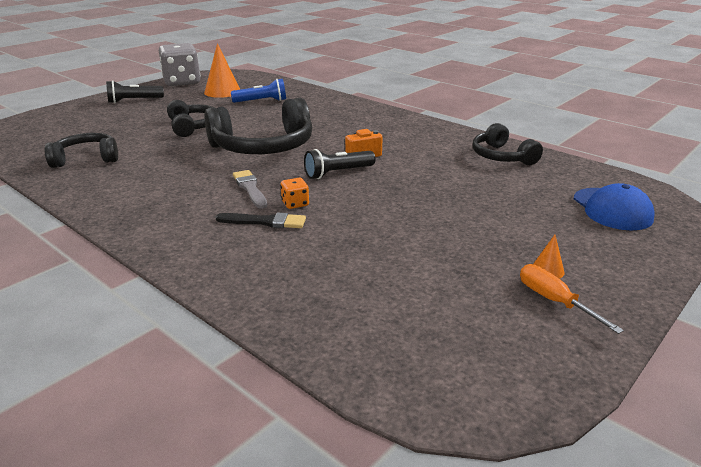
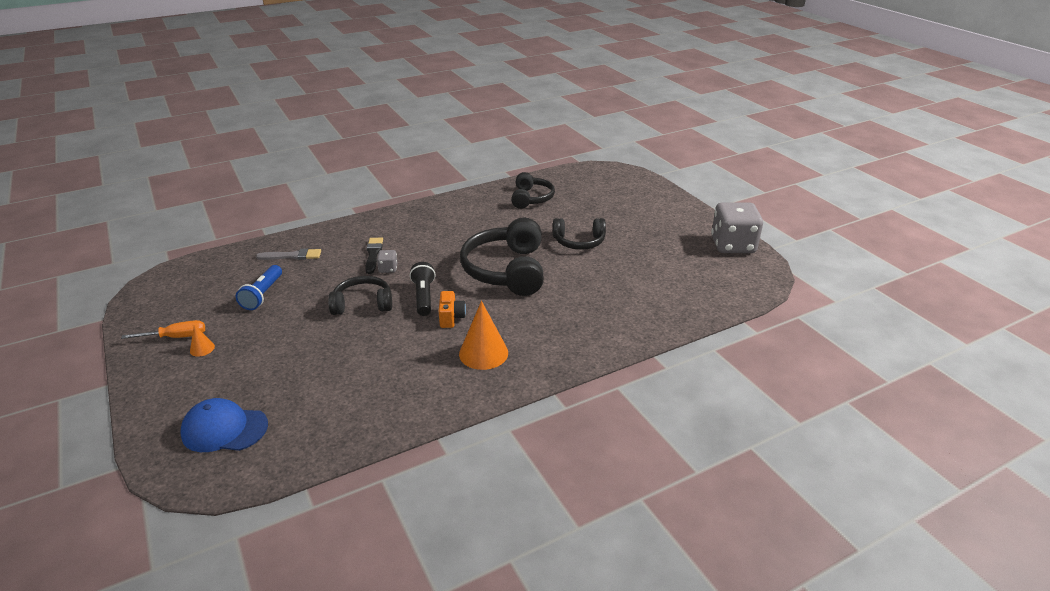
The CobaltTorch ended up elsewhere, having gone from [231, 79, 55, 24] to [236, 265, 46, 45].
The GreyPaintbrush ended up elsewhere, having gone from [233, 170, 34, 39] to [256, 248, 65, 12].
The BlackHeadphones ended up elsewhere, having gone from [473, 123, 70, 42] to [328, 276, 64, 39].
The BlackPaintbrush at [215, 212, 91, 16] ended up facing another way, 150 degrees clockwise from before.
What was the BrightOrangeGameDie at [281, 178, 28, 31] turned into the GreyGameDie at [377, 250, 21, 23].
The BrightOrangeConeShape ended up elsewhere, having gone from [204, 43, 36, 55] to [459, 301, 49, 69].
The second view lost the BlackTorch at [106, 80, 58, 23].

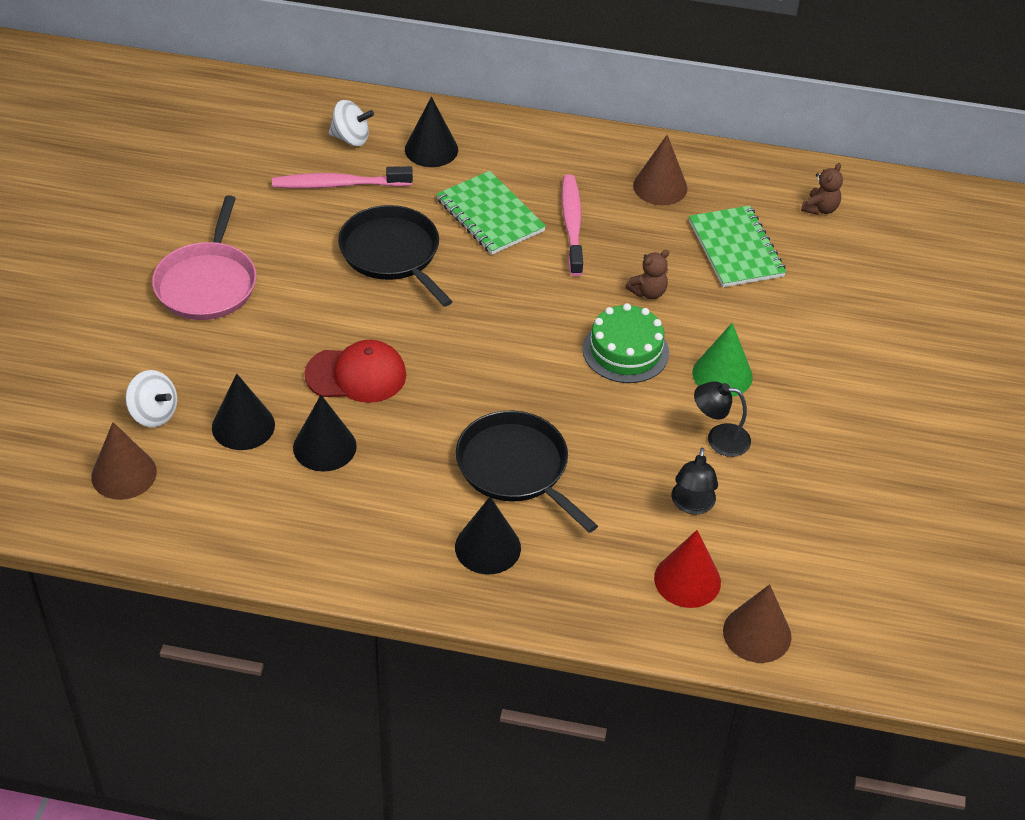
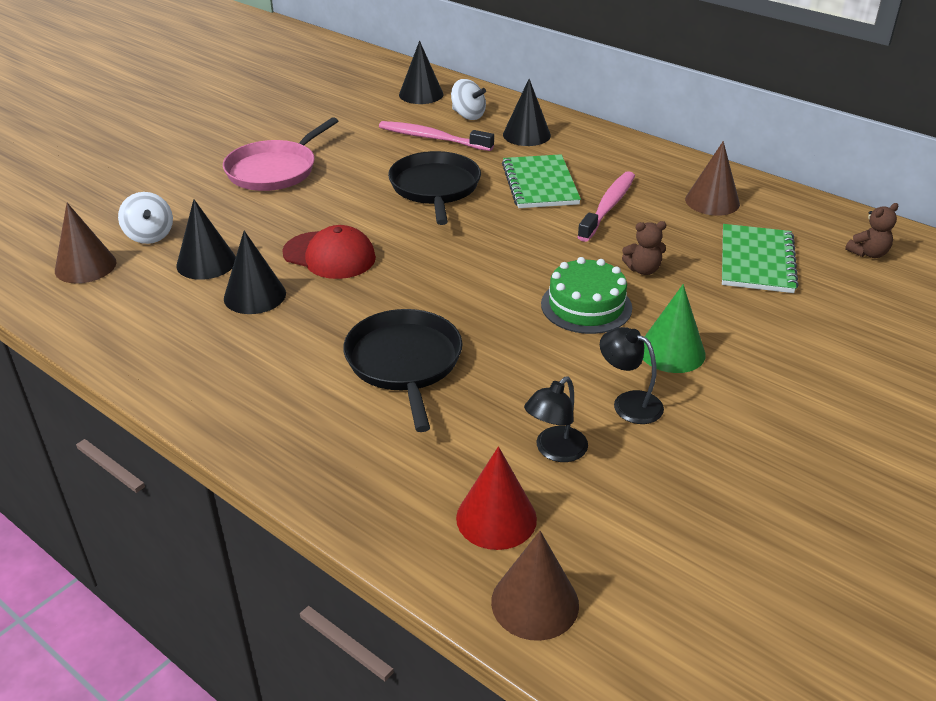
The BlackConeShape ended up elsewhere, having gone from [455, 497, 66, 77] to [399, 41, 44, 63].

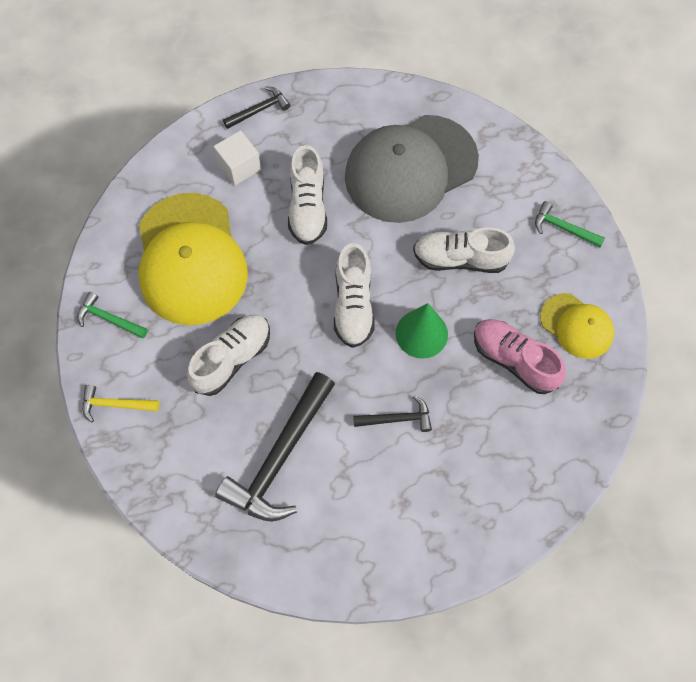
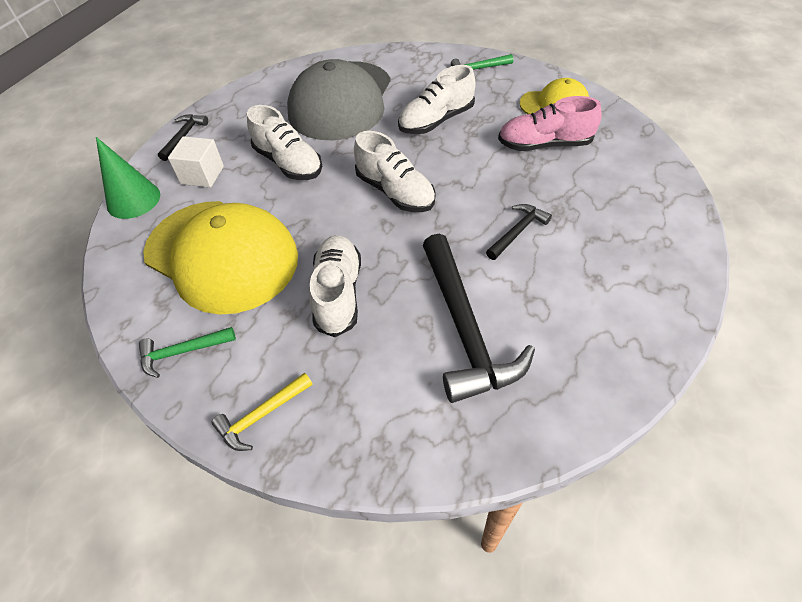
The LeafGreenConeShape ended up elsewhere, having gone from [396, 303, 52, 56] to [96, 137, 64, 82].

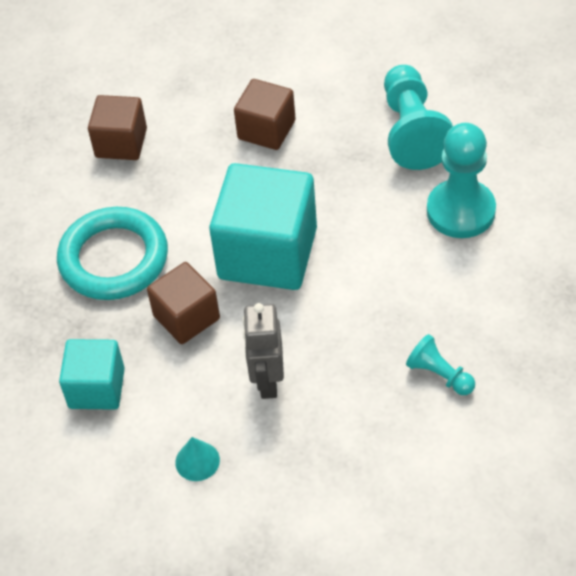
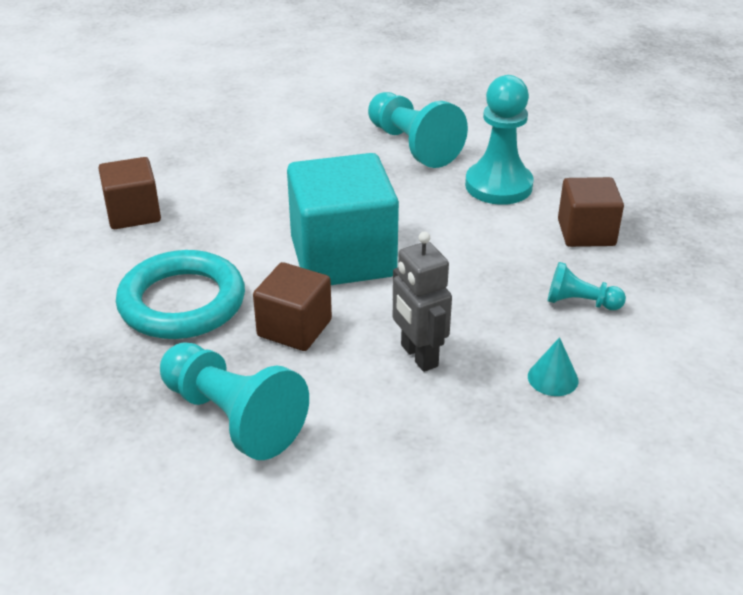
Where the TurquoiseSolidCube stood at [59, 339, 66, 71], the TurquoiseChessPawn came to stand at [160, 342, 149, 118].
The TurquoiseConeShape ended up elsewhere, having gone from [175, 437, 45, 44] to [528, 337, 50, 59].
The DarkBrownSolidCube ended up elsewhere, having gone from [234, 79, 62, 71] to [558, 177, 66, 70].

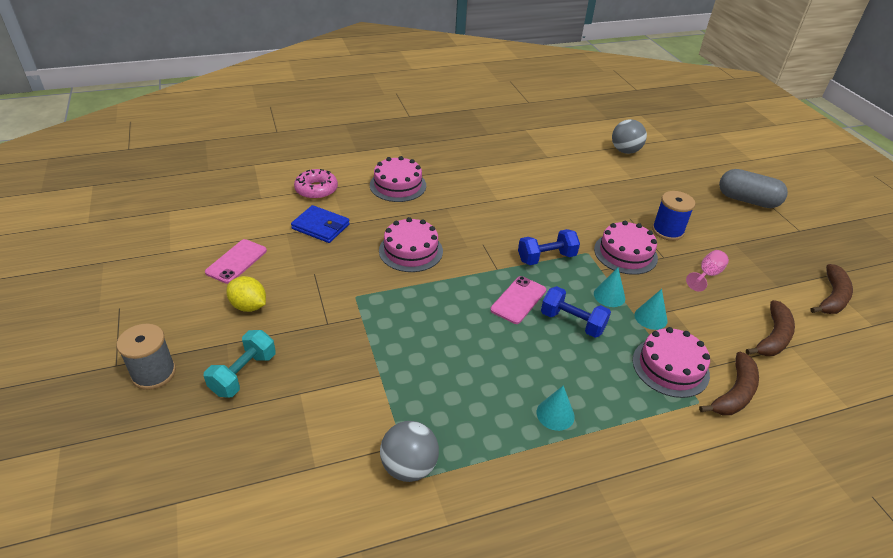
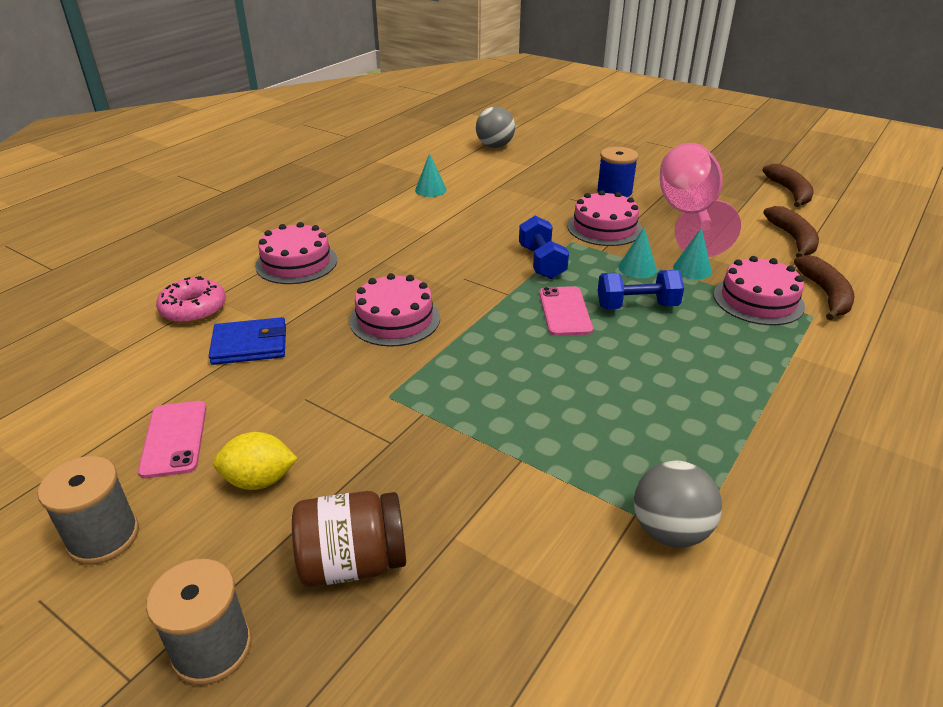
The second view gained the GreyReelOfThread at [38, 456, 101, 109].
Where the TurquoiseDumbbell stood at [204, 330, 72, 68], the DarkBrownJamJar came to stand at [292, 491, 114, 96].
The TurquoiseConeShape ended up elsewhere, having gone from [537, 386, 38, 45] to [415, 153, 32, 44].
The CobaltDumbbell at [518, 229, 62, 36] ended up facing another way, 45 degrees counterclockwise from before.
The size of the RosePinkWineGlass at [686, 250, 43, 42] changed by a factor of 2.43.
The second view lost the GreyCapsule at [719, 169, 69, 39].

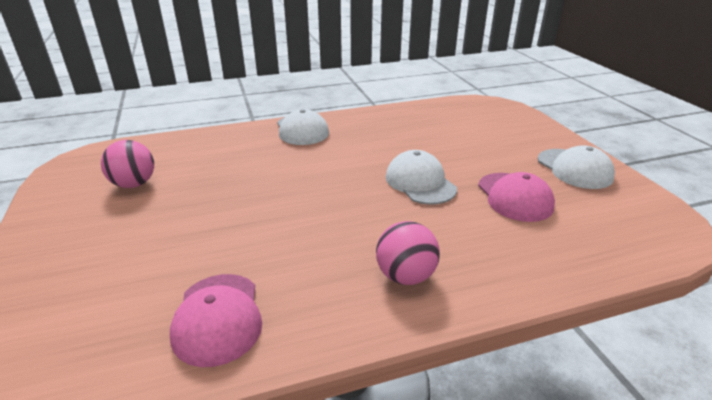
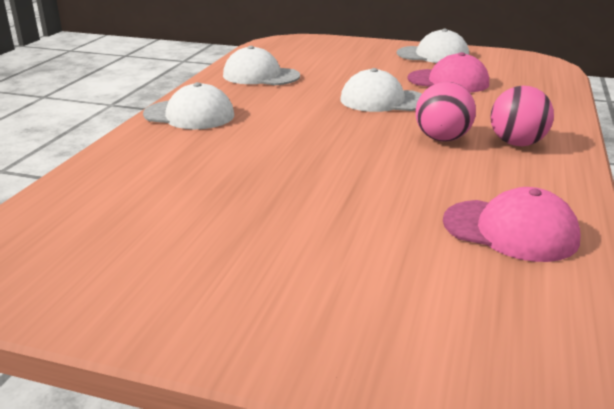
The second view gained the WhiteCap at [223, 46, 77, 39].
The RosePinkPlayBall ended up elsewhere, having gone from [101, 140, 53, 48] to [415, 82, 61, 60].

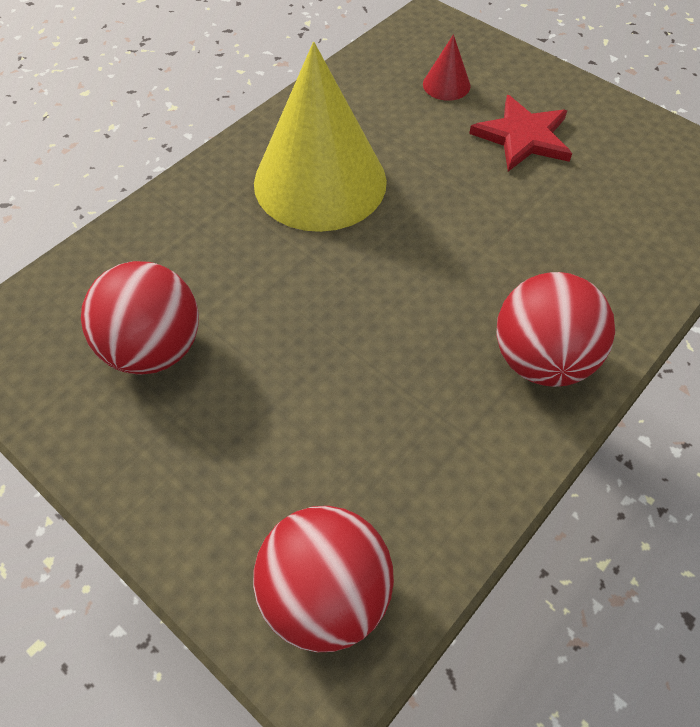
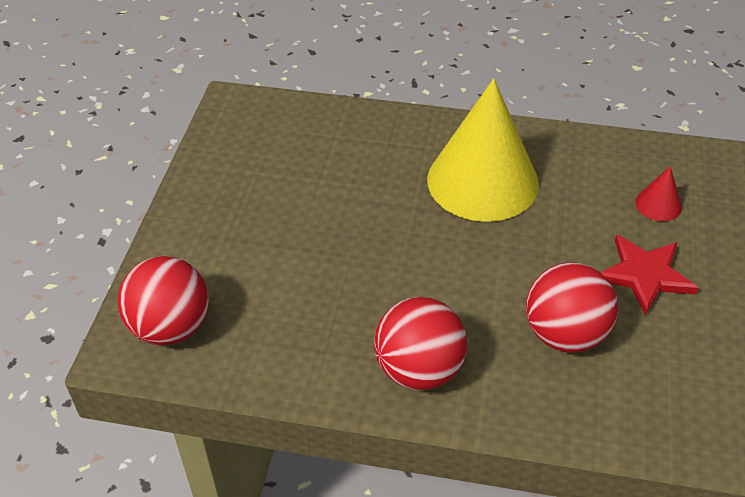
The ScarletPlayBall ended up elsewhere, having gone from [81, 261, 118, 114] to [526, 262, 92, 91].

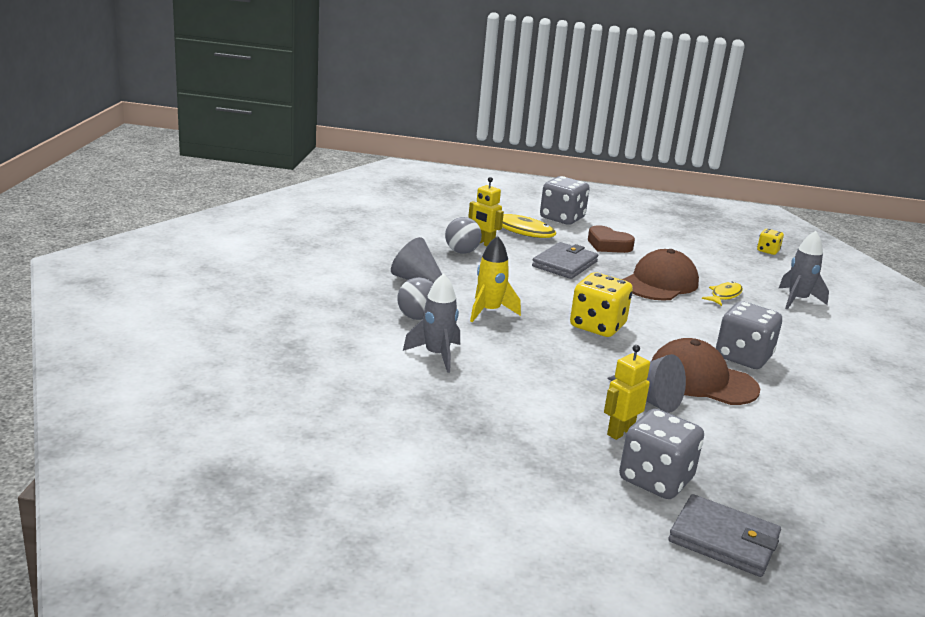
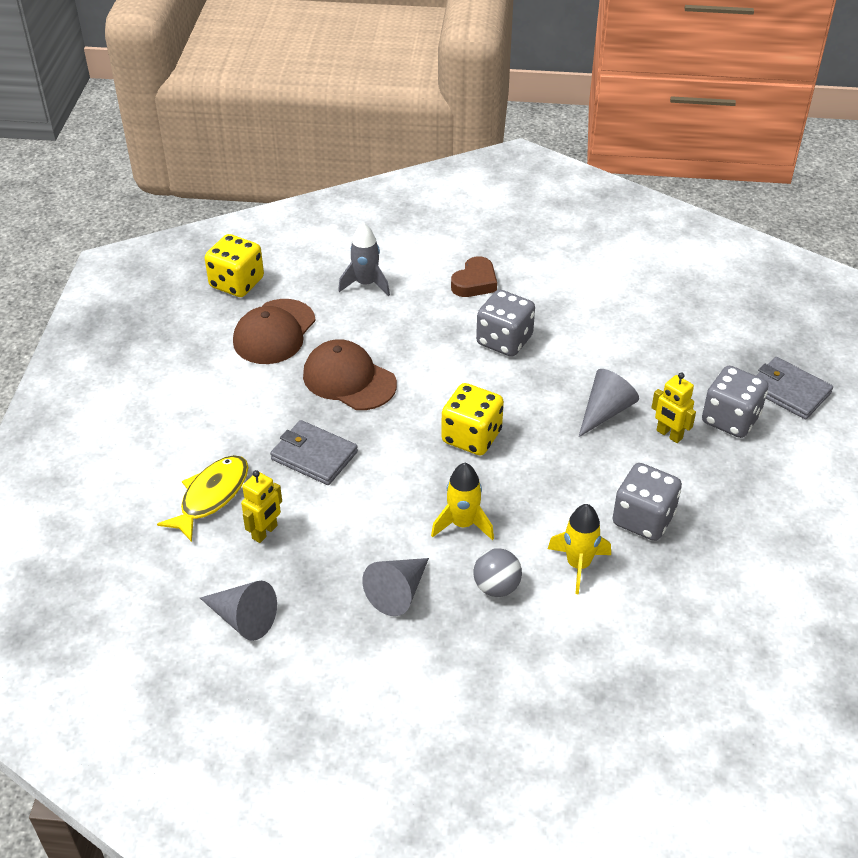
The second view gained the GreyConeShape at [200, 581, 77, 60].
The size of the YellowGameDie at [757, 229, 27, 26] changed by a factor of 1.93.
The DarkBrownCap ended up elsewhere, having gone from [652, 338, 108, 67] to [233, 299, 83, 65].
The DarkBrownLoveHeart ended up elsewhere, having gone from [588, 225, 47, 28] to [451, 256, 46, 41].
What was the GreyRocket at [403, 273, 57, 100] turned into the YellowRocket at [548, 504, 63, 90].
The GreyGameDie ended up elsewhere, having gone from [540, 176, 50, 49] to [612, 463, 70, 78].
The GreyCardWallet at [669, 494, 112, 83] ended up facing another way, 75 degrees counterclockwise from before.
The second view lost the GreyPlayBall at [445, 217, 37, 37].
The second view lost the YellowToyFish at [702, 282, 41, 24].

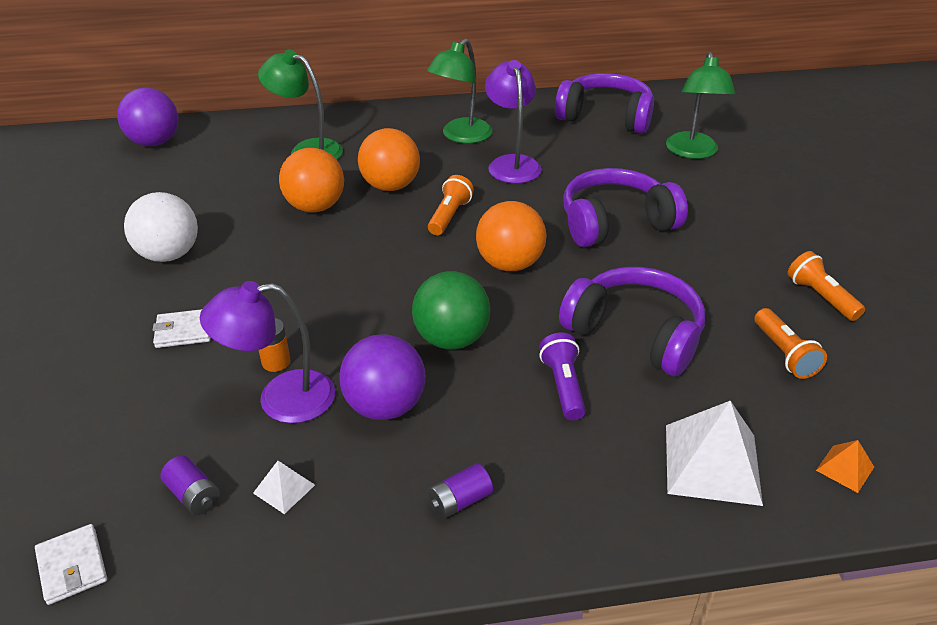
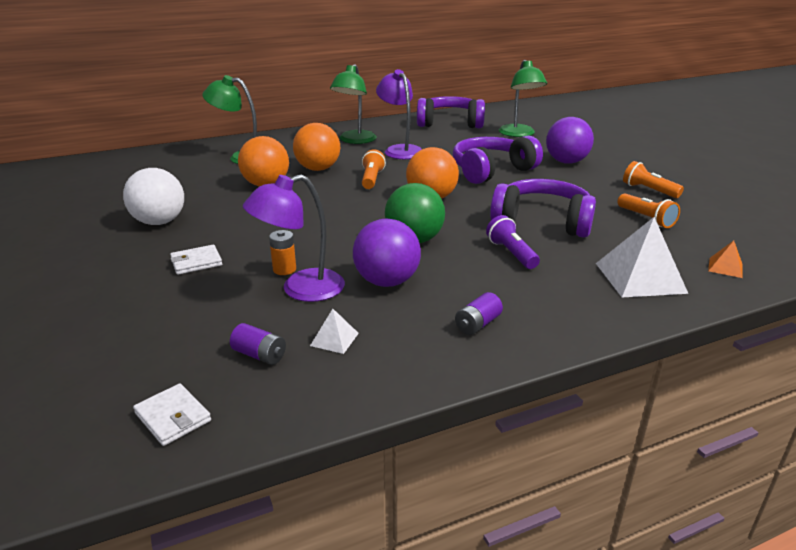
The VioletPlayBall ended up elsewhere, having gone from [117, 88, 61, 58] to [546, 117, 48, 47].

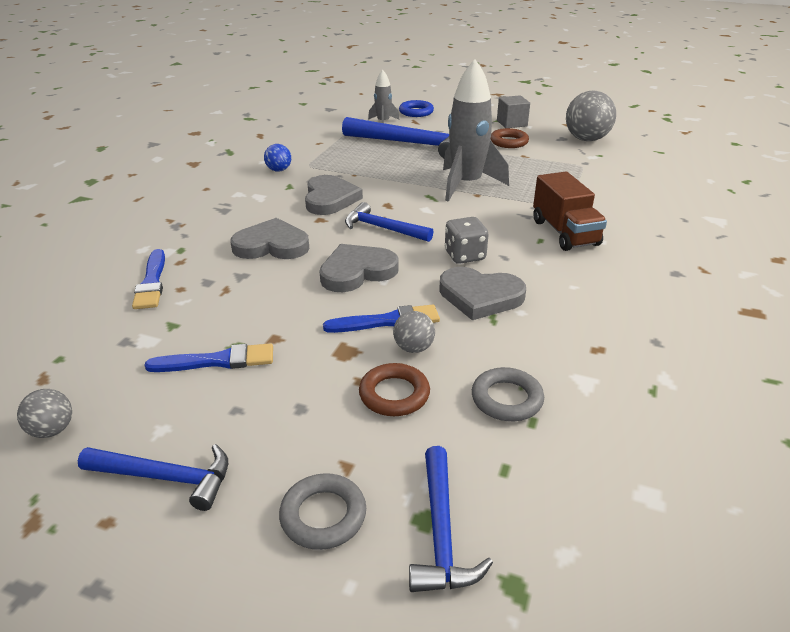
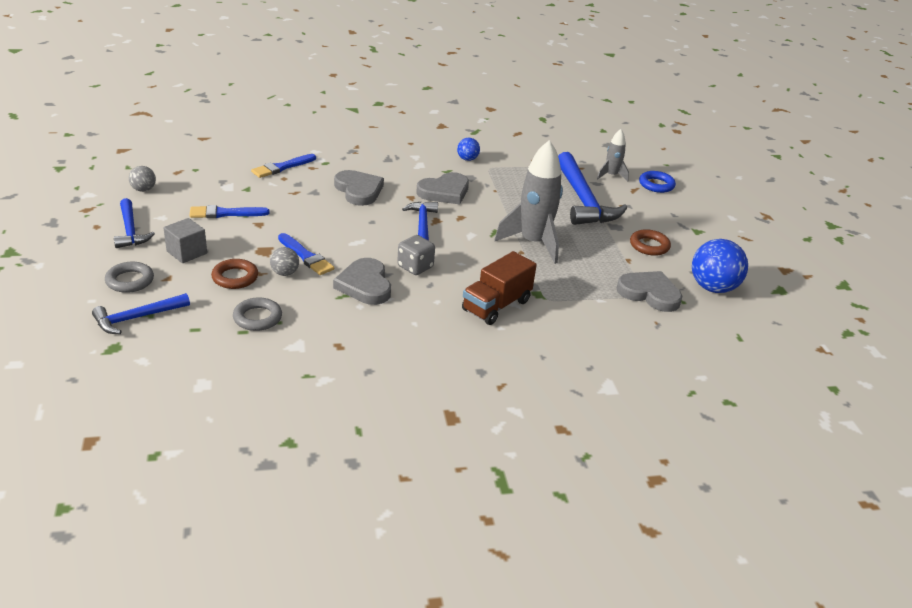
The GreySolidCube ended up elsewhere, having gone from [497, 95, 33, 33] to [164, 218, 43, 45].
The CobaltPaintbrush at [144, 343, 129, 29] ended up facing another way, 120 degrees clockwise from before.
The GreyLoveHeart ended up elsewhere, having gone from [319, 244, 80, 48] to [616, 271, 66, 41].
What was the GreyPlayBall at [566, 90, 50, 51] turned into the CobaltPlayBall at [692, 239, 56, 54].

